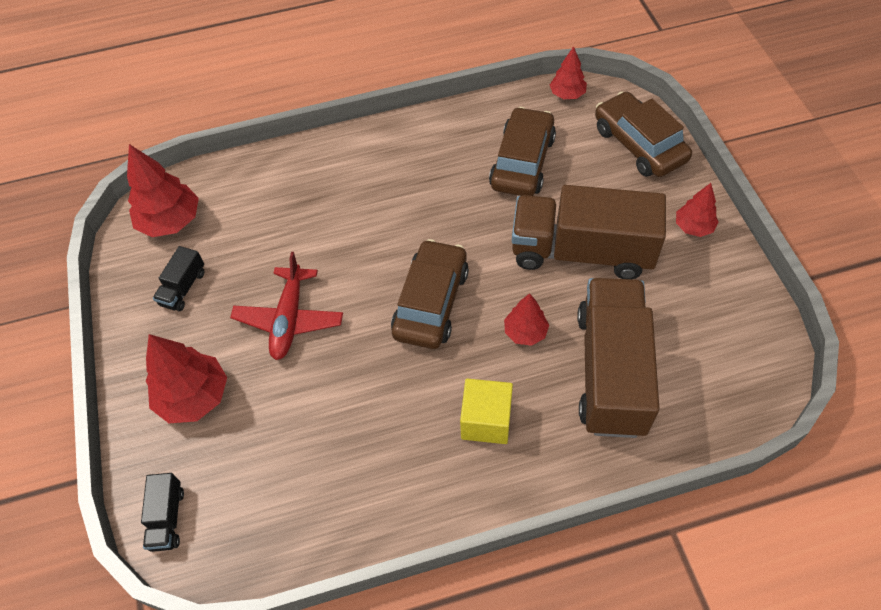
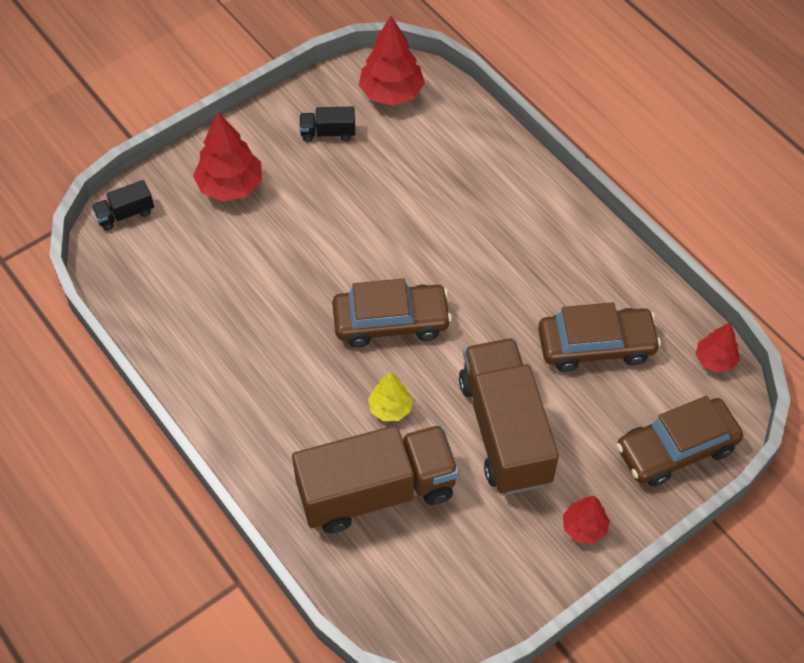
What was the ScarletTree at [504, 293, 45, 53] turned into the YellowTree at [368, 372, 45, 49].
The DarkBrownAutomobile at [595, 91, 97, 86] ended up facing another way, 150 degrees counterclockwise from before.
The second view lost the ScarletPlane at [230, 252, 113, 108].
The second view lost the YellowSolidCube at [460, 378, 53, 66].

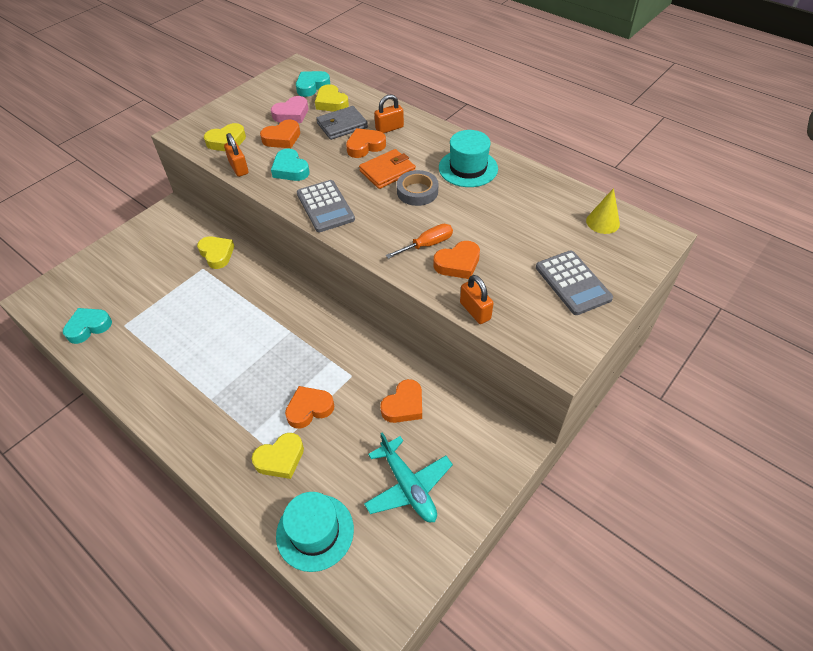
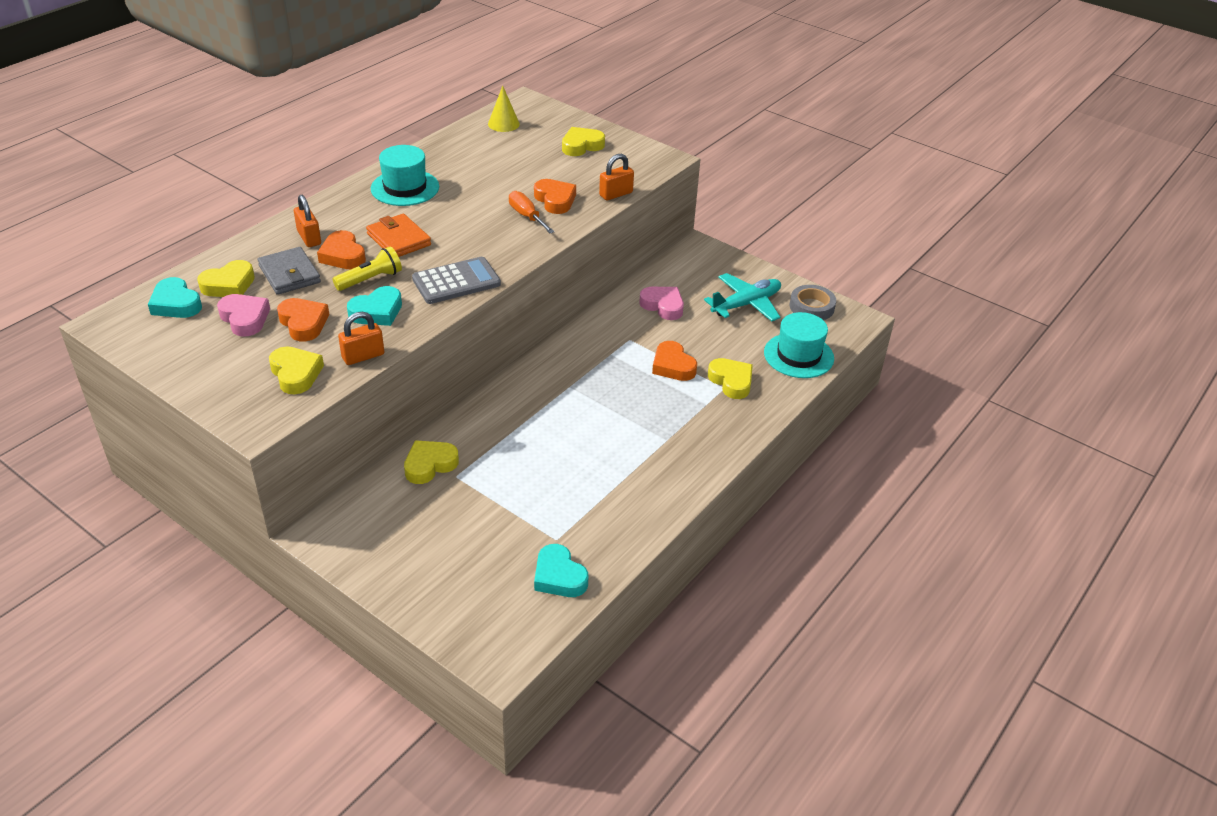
The second view gained the YellowTorch at [333, 246, 69, 45].
Where the GreyCalculator stood at [536, 250, 77, 65], the YellowLoveHeart came to stand at [562, 127, 43, 29].
What was the BrightOrangeLoveHeart at [380, 379, 42, 44] turned into the RosePinkLoveHeart at [639, 287, 45, 33].
The GreyRollOfTape ended up elsewhere, having gone from [397, 170, 41, 36] to [790, 285, 46, 35].

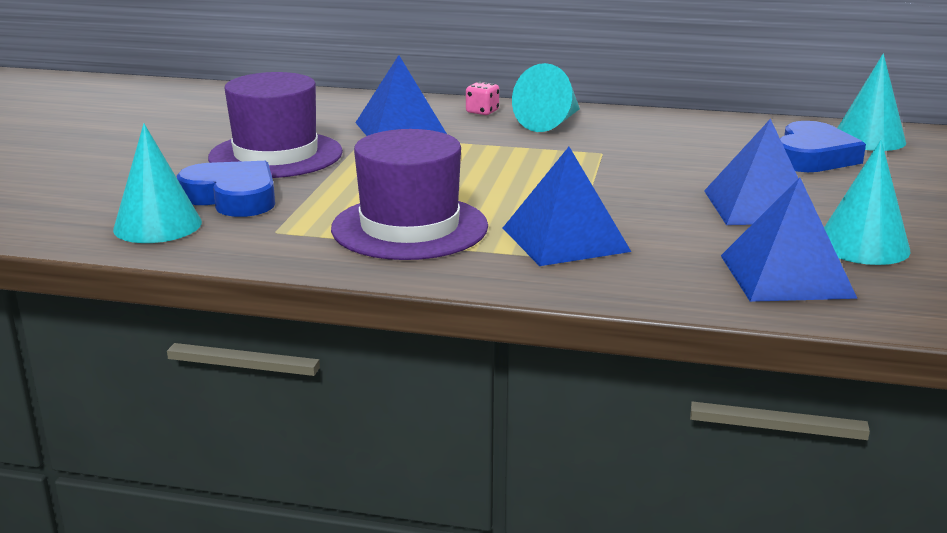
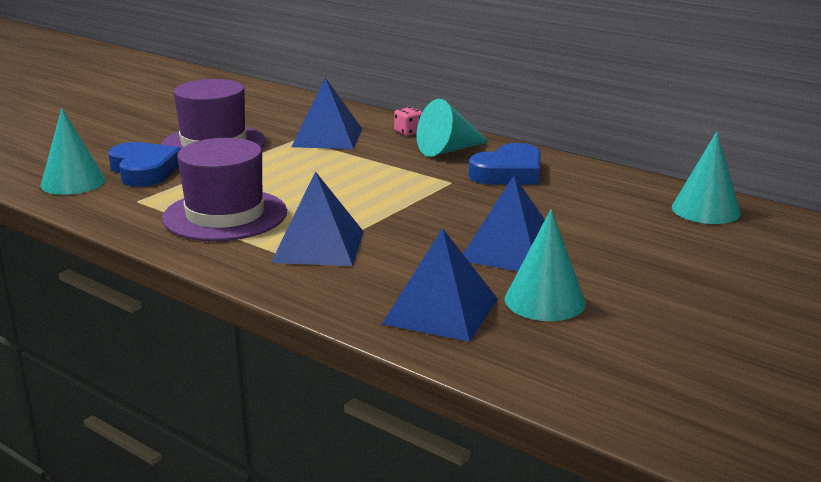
The CobaltLoveHeart ended up elsewhere, having gone from [780, 121, 86, 51] to [469, 143, 72, 42].

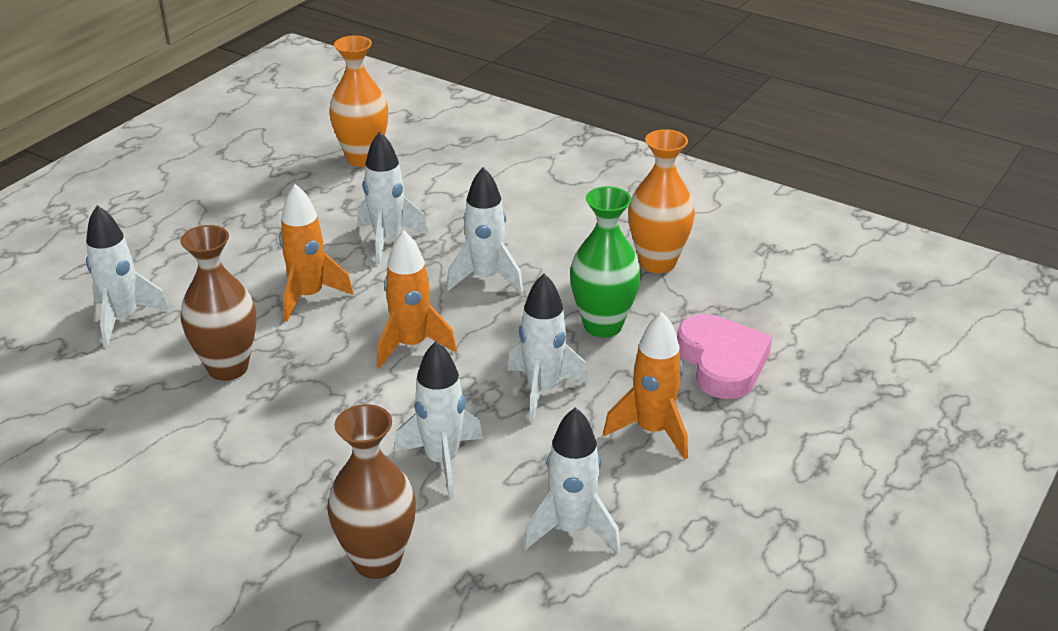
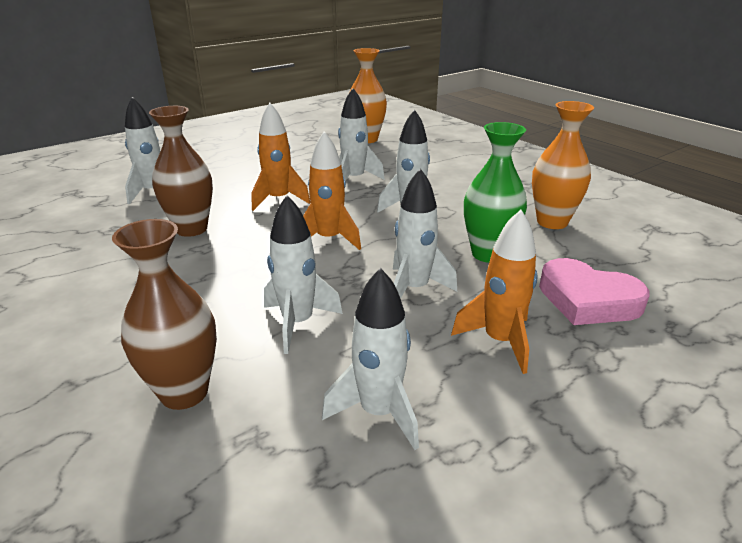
The RosePinkLoveHeart at [677, 314, 95, 85] ended up facing another way, 120 degrees clockwise from before.

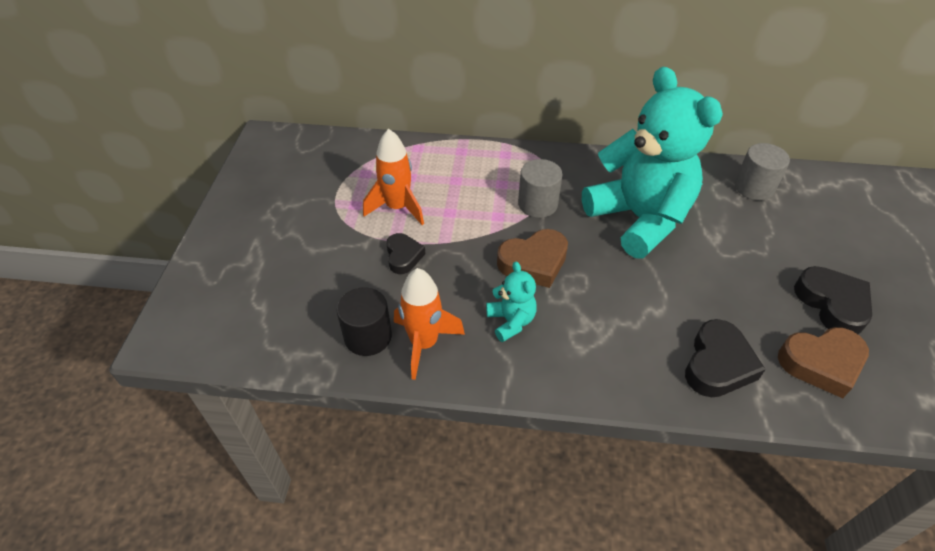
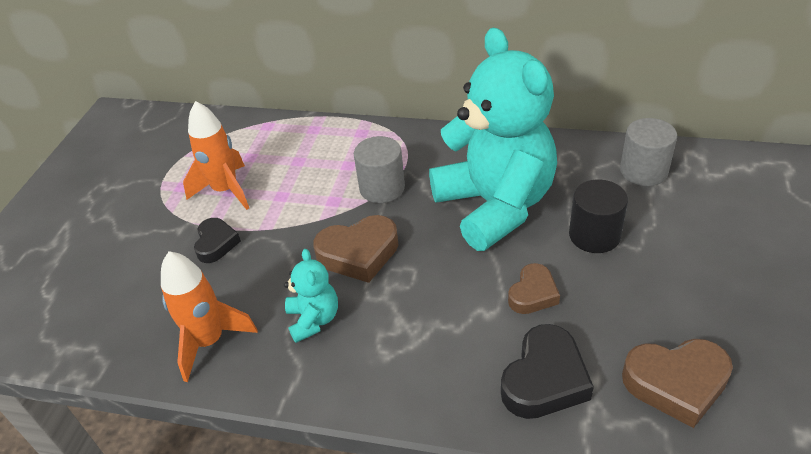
The second view gained the DarkBrownLoveHeart at [508, 263, 52, 51].
The BlackSolidCylinder ended up elsewhere, having gone from [337, 287, 55, 69] to [569, 179, 59, 74].
The second view lost the BlackLoveHeart at [794, 266, 78, 68].

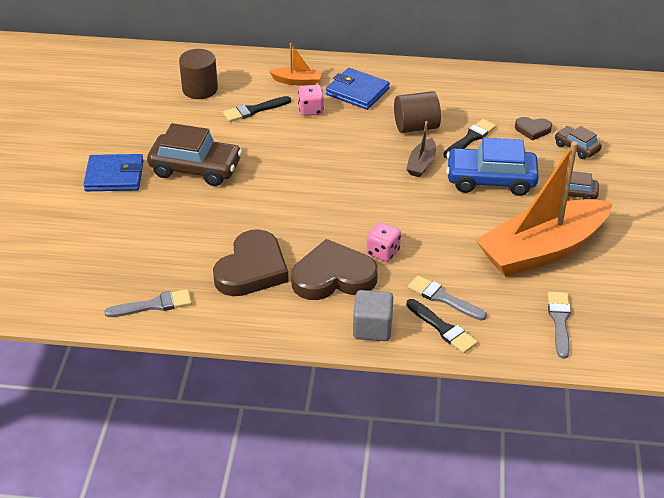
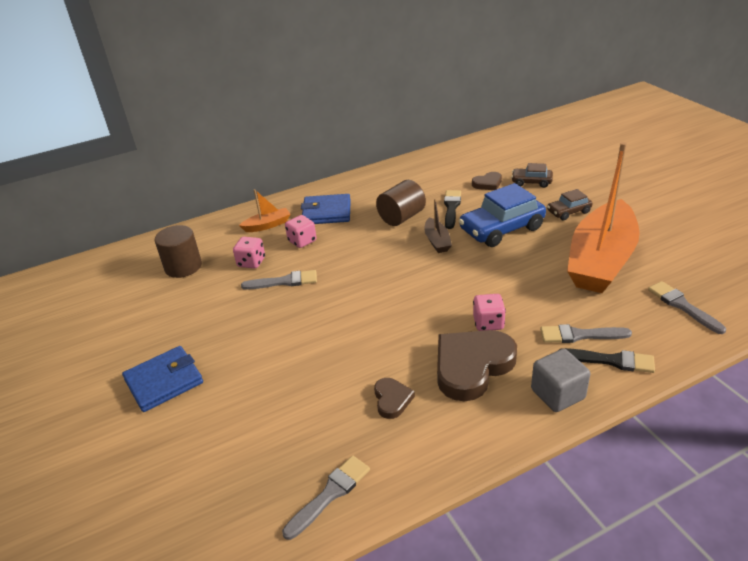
Where the BlackPaintbrush stood at [223, 96, 68, 26], the RosePinkGameDie came to stand at [233, 237, 32, 32].
The second view gained the GreyPaintbrush at [241, 270, 76, 20].
The size of the DarkBrownLoveHeart at [213, 229, 76, 67] changed by a factor of 0.49.
The second view lost the DarkBrownAutomobile at [147, 123, 95, 63].

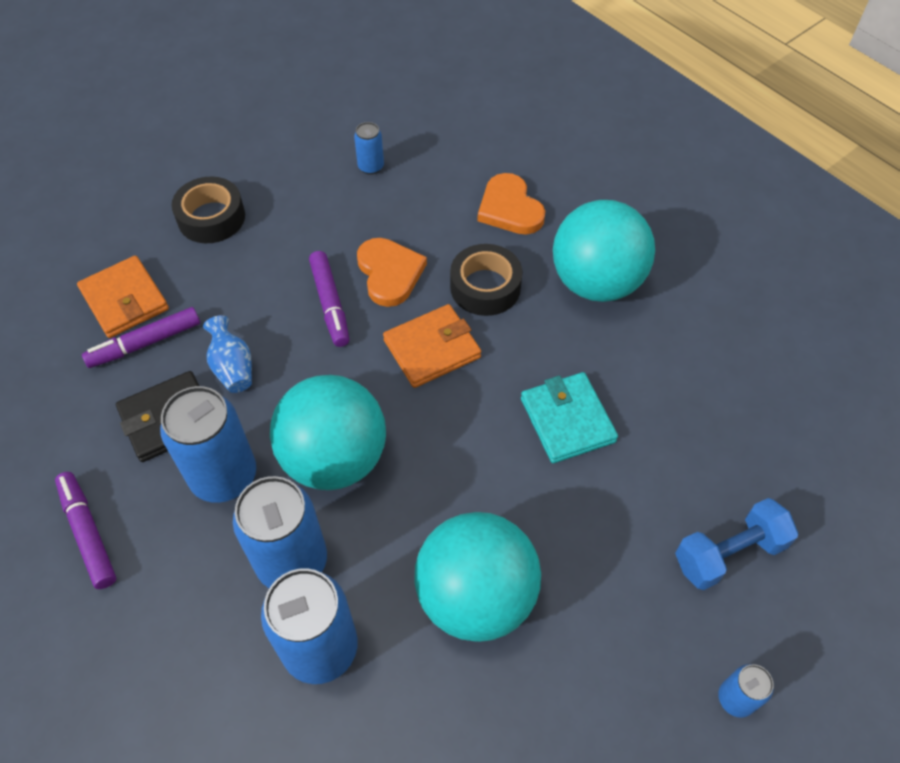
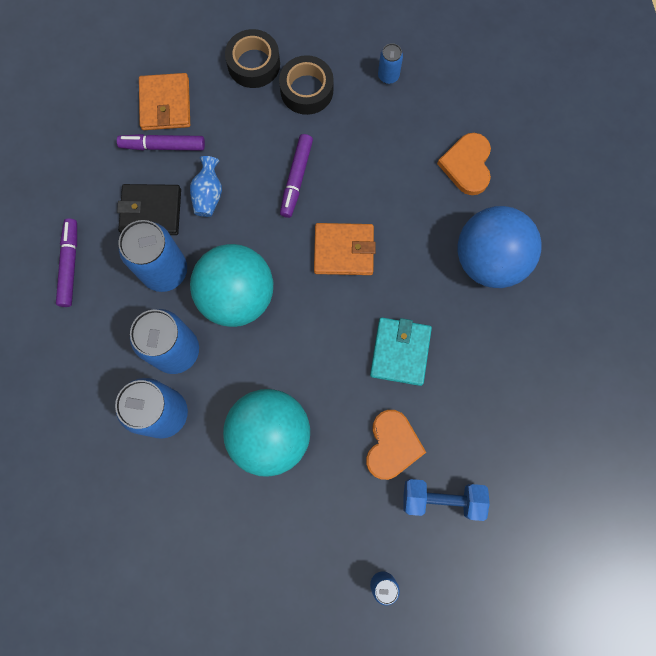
The BlackRollOfTape ended up elsewhere, having gone from [450, 244, 73, 72] to [279, 55, 55, 60].
The BrightOrangeLoveHeart ended up elsewhere, having gone from [357, 238, 70, 69] to [366, 410, 60, 70].
What was the TurquoisePlayBall at [553, 200, 102, 102] turned into the CobaltPlayBall at [458, 206, 84, 82].

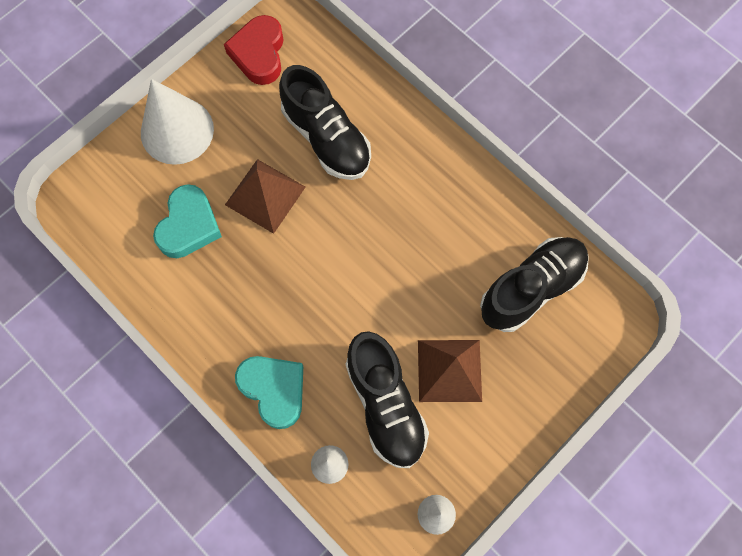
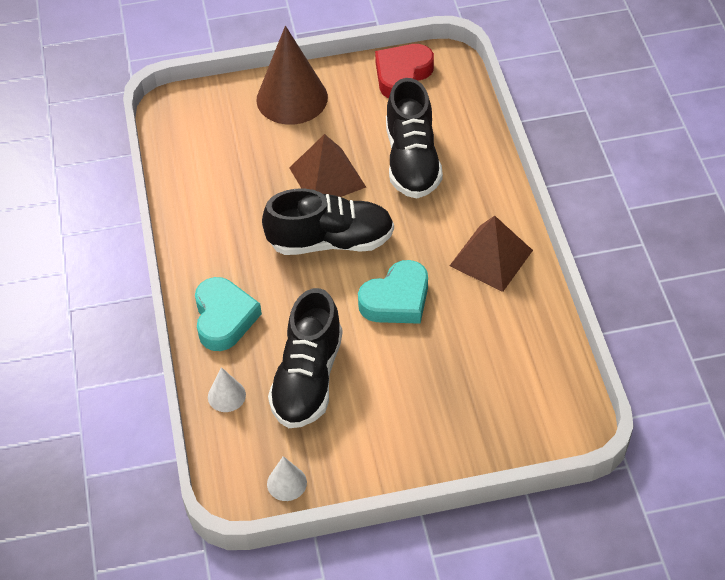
What was the WhiteConeShape at [141, 79, 73, 86] turned into the DarkBrownConeShape at [256, 26, 72, 99].
The BlackSneaker ended up elsewhere, having gone from [480, 237, 109, 95] to [262, 188, 132, 67].
The TurquoiseLoveHeart ended up elsewhere, having gone from [153, 184, 69, 74] to [358, 260, 70, 64].
The DarkBrownPyramid ended up elsewhere, having gone from [418, 340, 64, 62] to [450, 216, 83, 76].

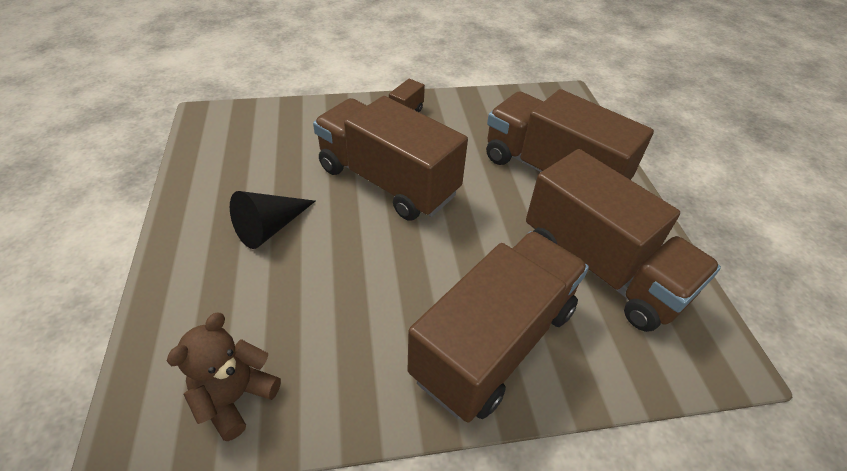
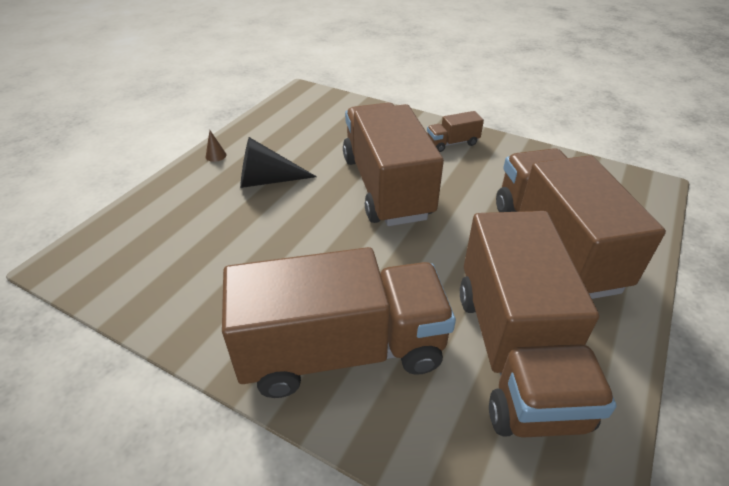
The second view gained the DarkBrownConeShape at [206, 130, 20, 32].
The second view lost the DarkBrownTeddy at [167, 313, 114, 128].

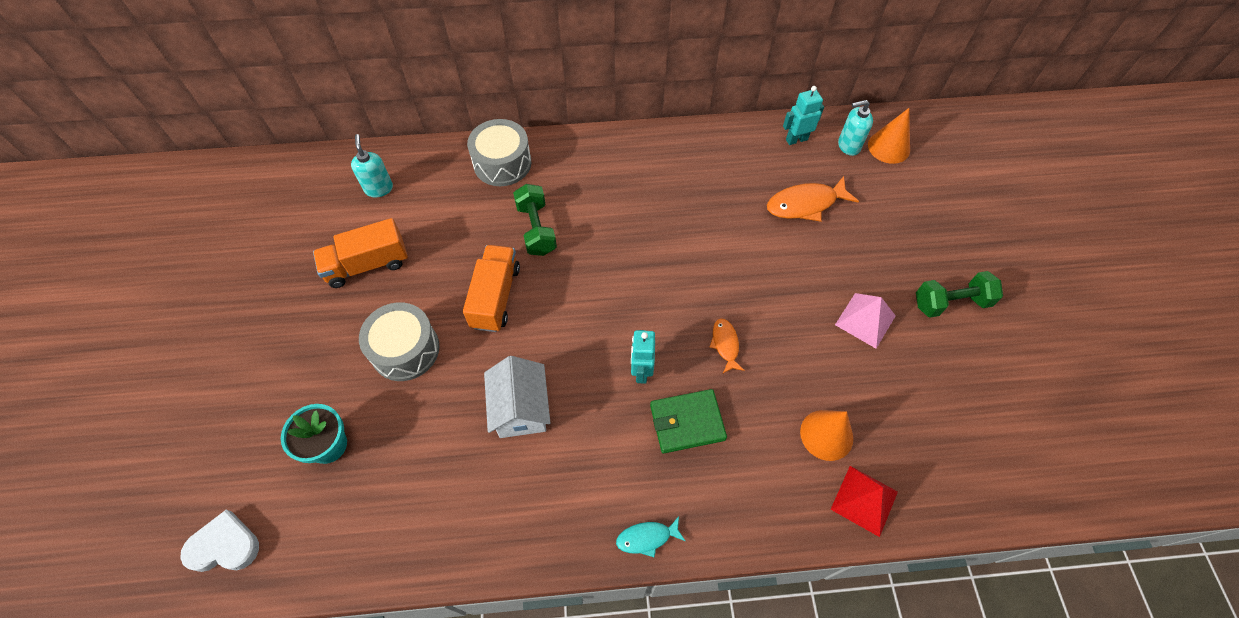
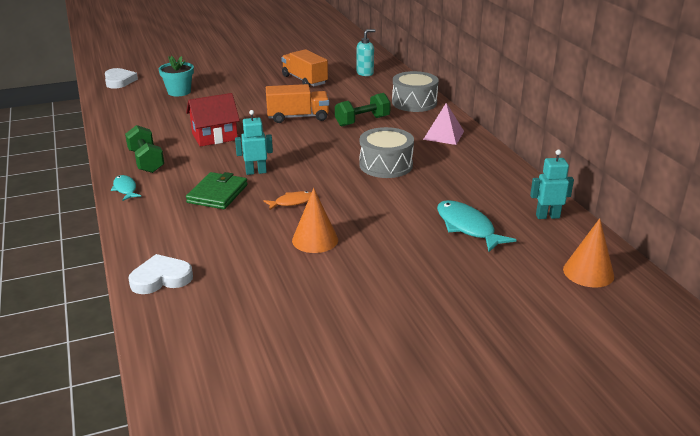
The LeafGreenDumbbell ended up elsewhere, having gone from [916, 271, 87, 47] to [125, 125, 39, 48].
Where the ScarletPyramid stood at [830, 466, 68, 71], the WhiteLoveHeart came to stand at [128, 254, 65, 40].
What was the WhiteCottage at [484, 356, 66, 82] turned into the ScarletCottage at [186, 93, 54, 54].
The LeafGreenCardWallet at [650, 389, 77, 64] ended up facing another way, 45 degrees clockwise from before.
The BrightOrangeConeShape ended up elsewhere, having gone from [800, 410, 53, 51] to [292, 188, 46, 65].
The GreySnareDrum ended up elsewhere, having gone from [359, 302, 80, 79] to [359, 127, 55, 51].
The RosePinkPyramid ended up elsewhere, having gone from [835, 293, 61, 55] to [423, 103, 41, 42].
What was the BrightOrangeToyFish at [767, 176, 92, 46] turned into the TurquoiseToyFish at [437, 200, 79, 52].
The TurquoiseRobotFigure at [783, 86, 41, 59] ended up facing another way, 60 degrees counterclockwise from before.
The second view lost the TurquoiseSoapDispenser at [838, 100, 35, 56].

